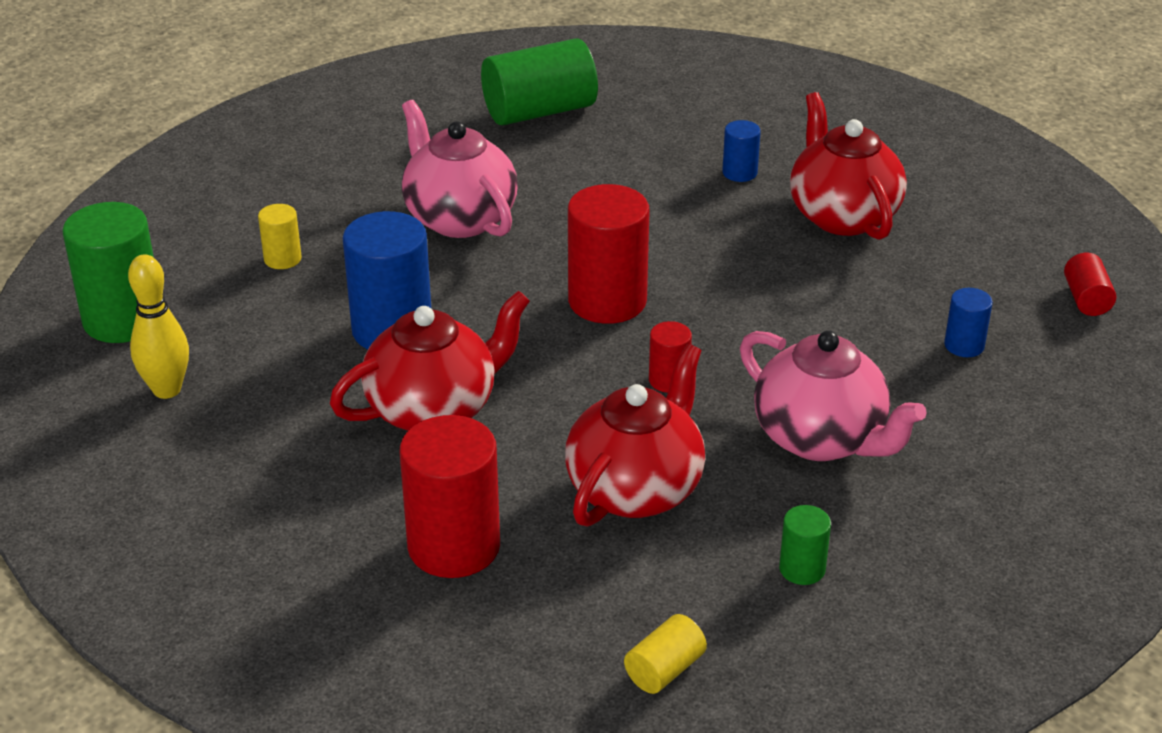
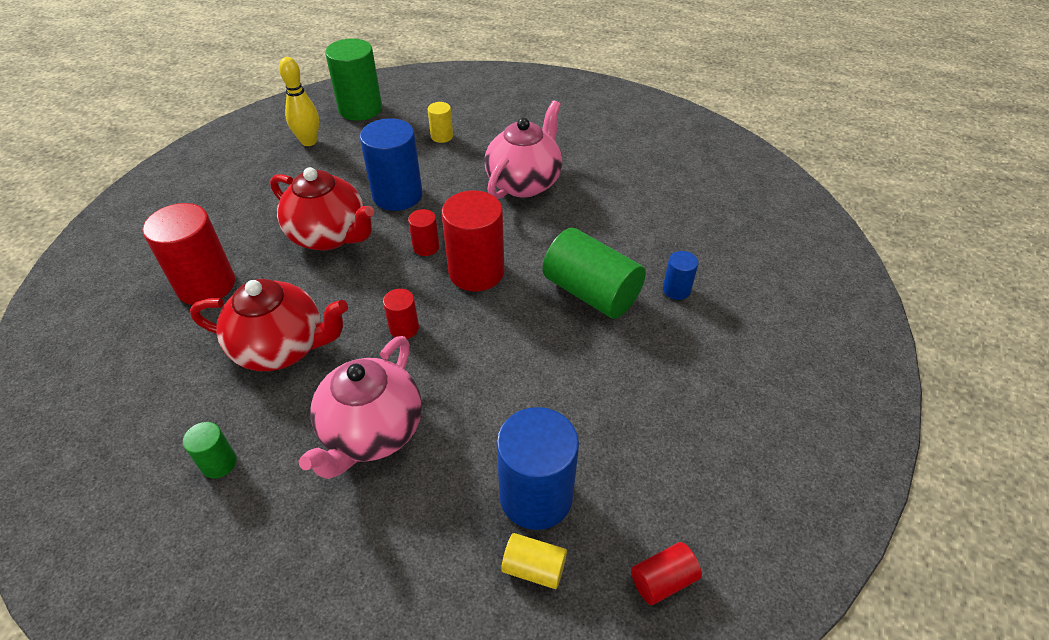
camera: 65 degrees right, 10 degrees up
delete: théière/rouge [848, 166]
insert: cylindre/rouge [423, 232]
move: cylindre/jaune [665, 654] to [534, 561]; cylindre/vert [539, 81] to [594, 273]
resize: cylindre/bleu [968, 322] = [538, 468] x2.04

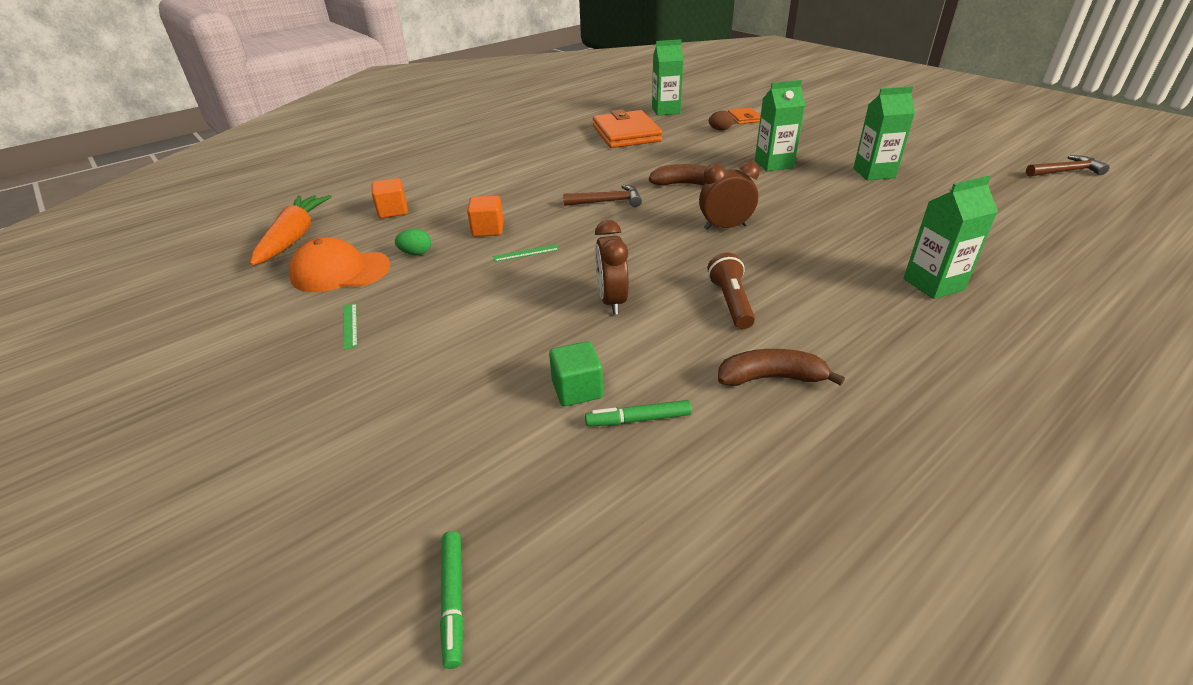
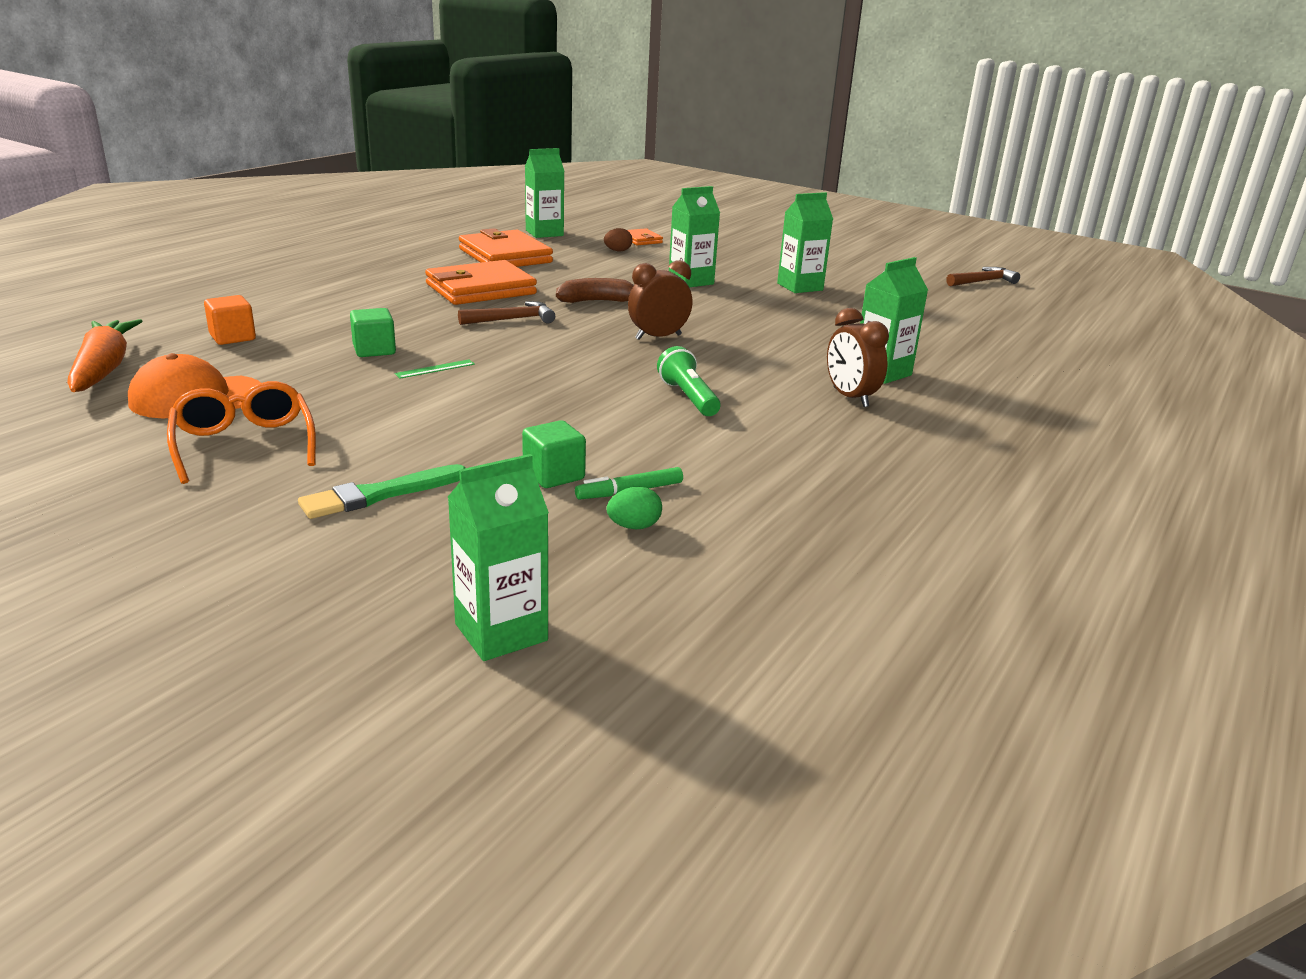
camera: 20 degrees left, 10 degrees down
delete: banane/marron [781, 367]
insert: pinceau/vert [381, 491]; portefeuille/orange [481, 282]
move: œuf/vert [413, 242] to [634, 508]; réveil/marron [612, 267] to [858, 357]
replace: règle/vert [350, 326] to lunettes/orange [241, 432]; feutre/vert [452, 600] to brique de lait/vert [498, 557]
recolor: cube/orange [485, 216] to cube/vert [373, 332]; lampe de poche/marron [731, 291] to lampe de poche/vert [688, 381]

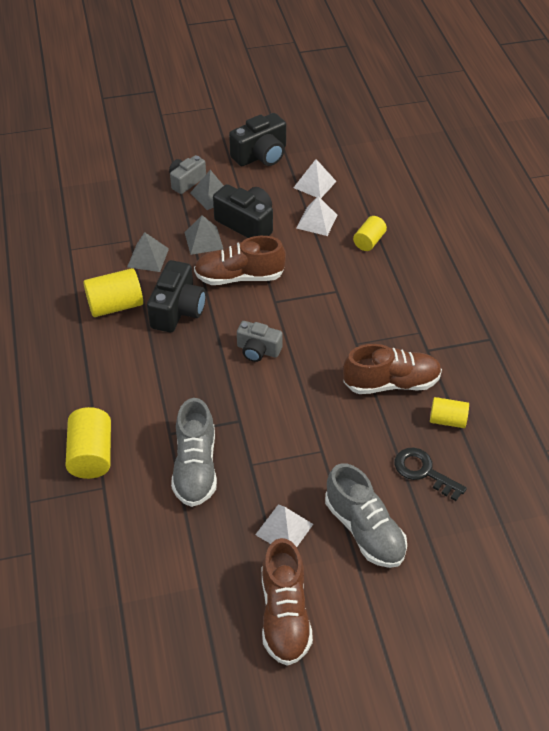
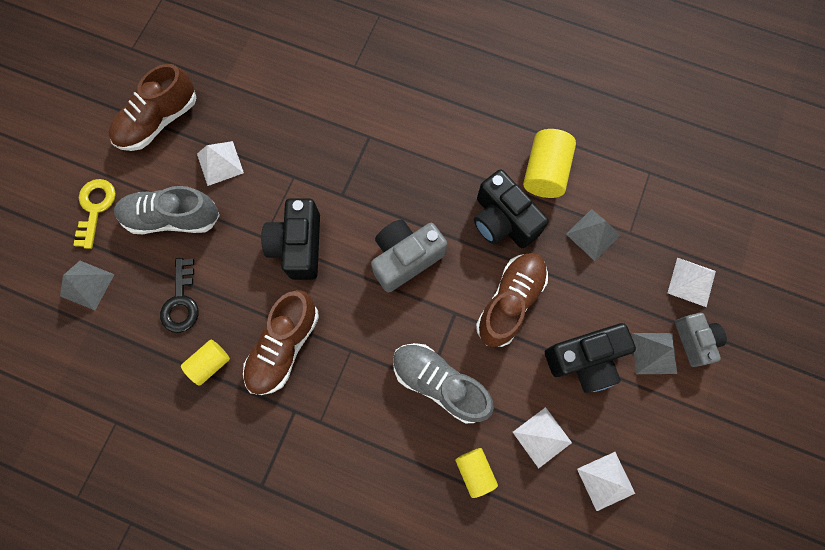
camera: 125 degrees right, 25 degrees up
delete: cylindre/jaune [88, 443]
insert: clé/jaune [94, 214]; pyramide/blanc [692, 282]
move: pyramide/gris [203, 235] to [87, 285]; appareil photo/noir [257, 139] to [290, 239]; chaussure/gris [194, 452] to [443, 383]
rotate: chaussure/marron [287, 602] = [152, 107] 75 degrees counterclockwise; clé/noir [431, 474] = [179, 295] 105 degrees clockwise
resize: appareil photo/gris [260, 341] = [409, 256] x1.53

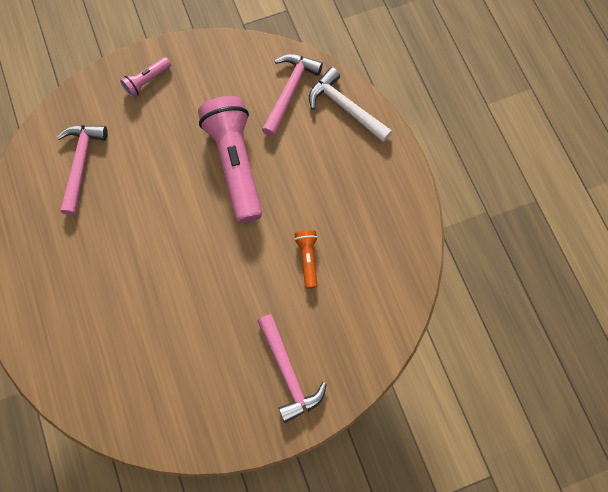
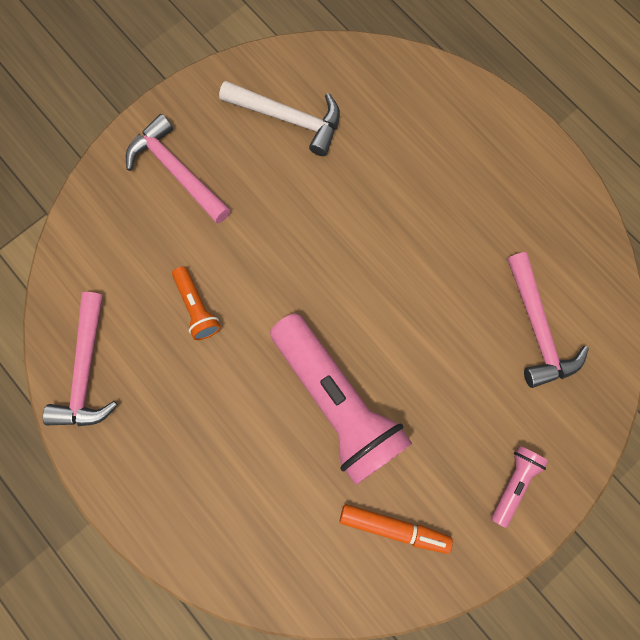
camera: 160 degrees right, 5 degrees up
insert: feutre/orange [396, 529]
move: marteau/rose [292, 95] to [80, 359]; marteau/blanc [350, 104] to [279, 118]

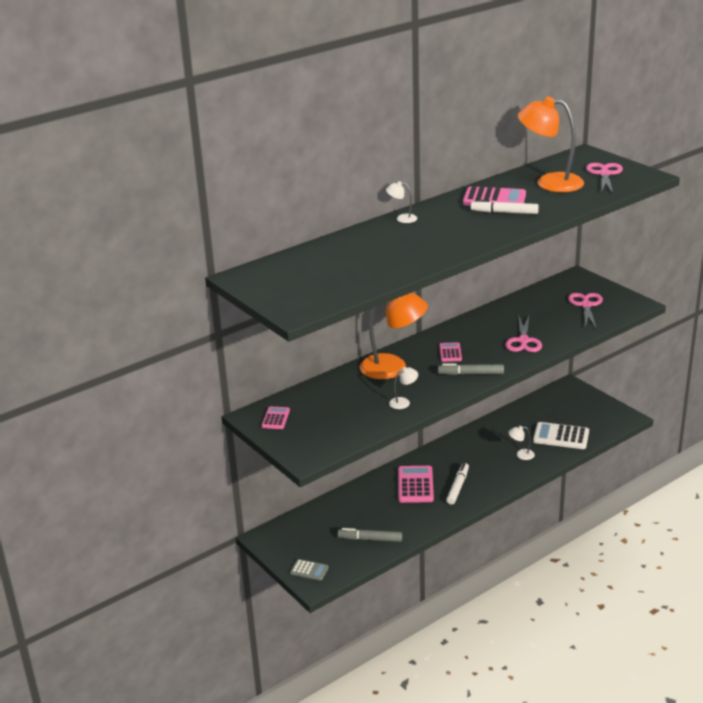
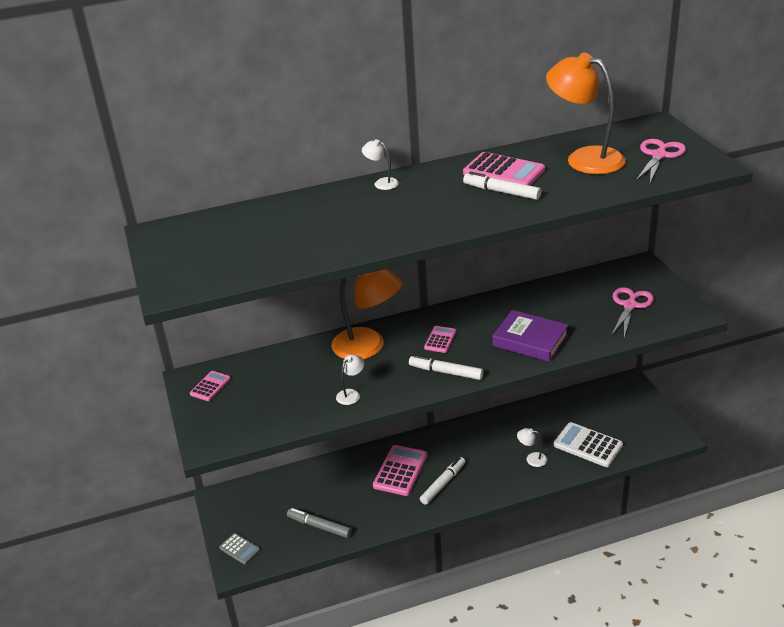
camera: 20 degrees right, 5 degrees up
replace: ciseaux/rose [523, 334] to livre/violet [530, 336]
recolor: feutre/gris [471, 369] to feutre/blanc [446, 367]
rotate: lampe/blanc [403, 388] = [350, 380] 45 degrees counterclockwise

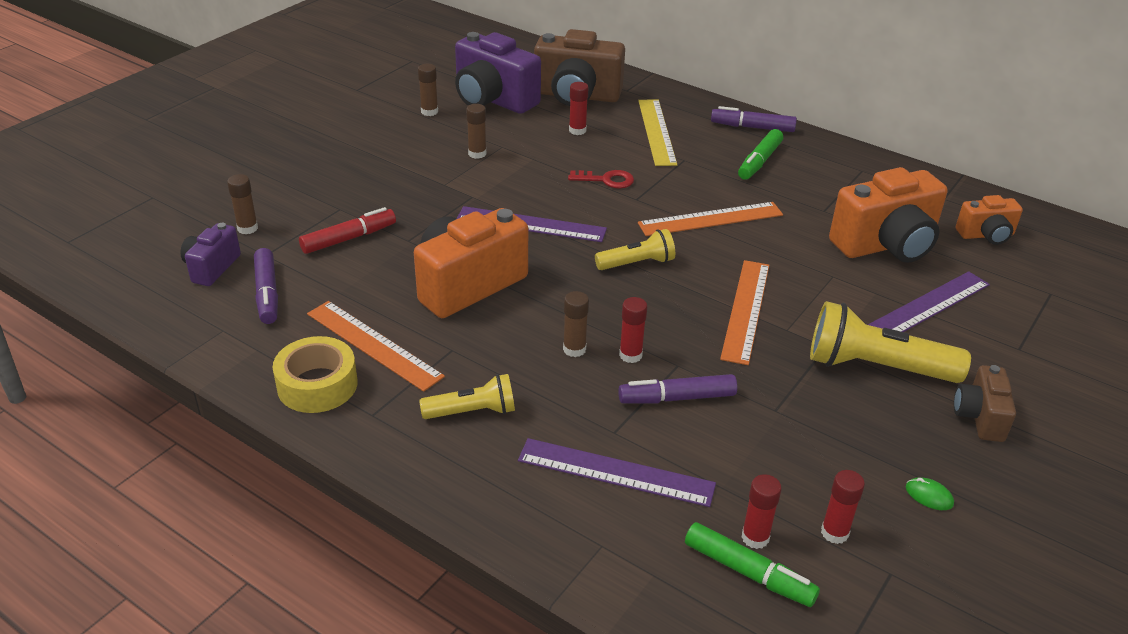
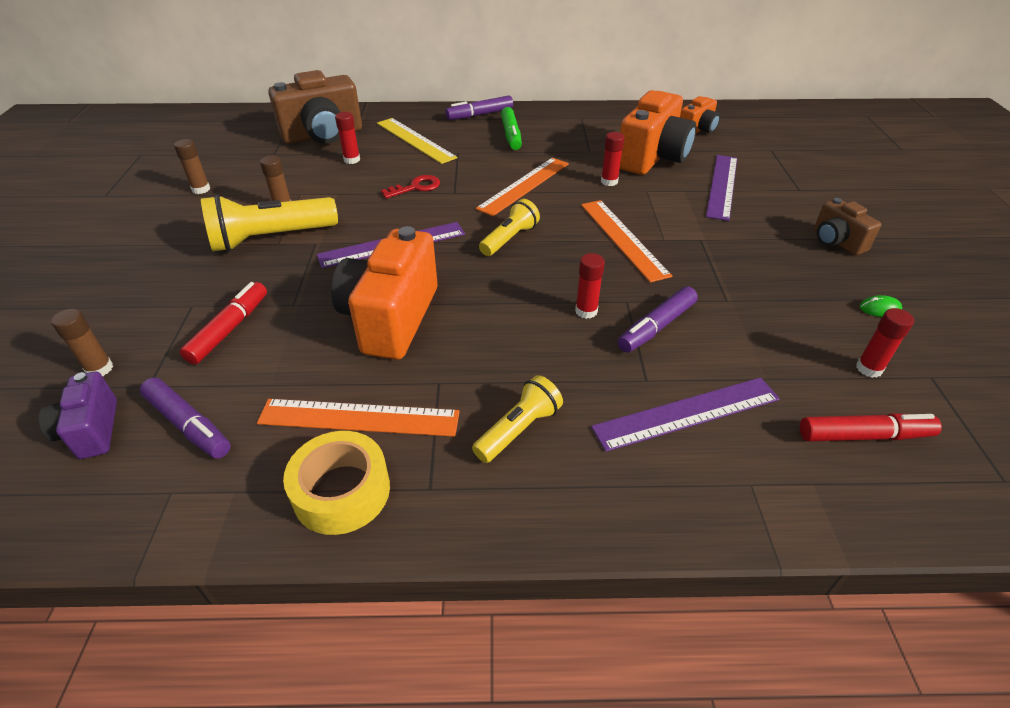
camera: 35 degrees left, 5 degrees up
delete: appareil photo/violet [498, 73]; bâton de colle/marron [576, 324]
move: lampe de poche/jaune [890, 342] to [269, 223]; bâton de colle/rouge [762, 511] to [613, 159]
recolor: feutre/vert [752, 564] to feutre/rouge [871, 427]

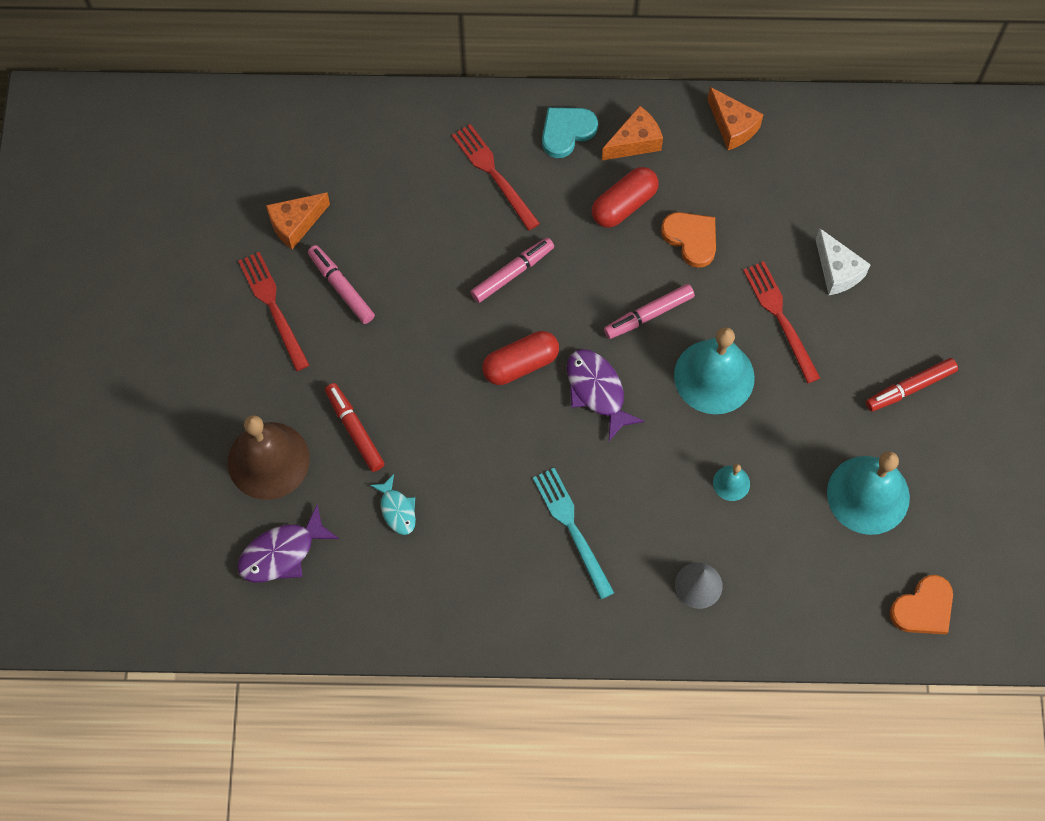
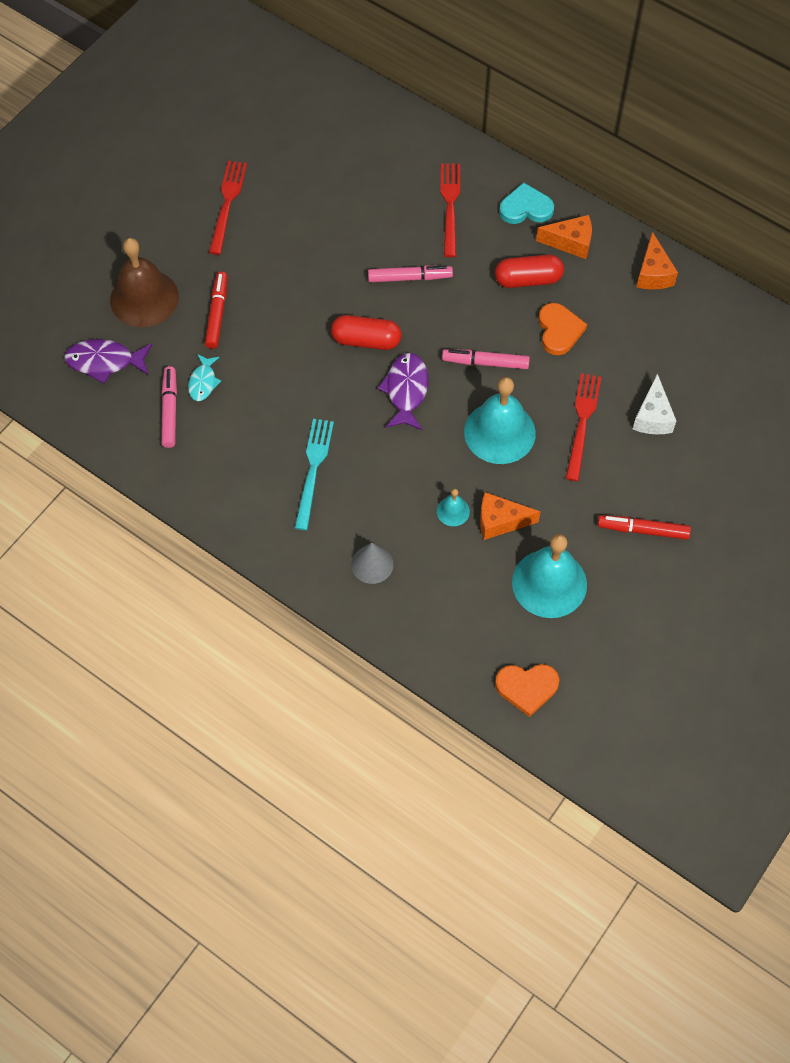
camera: 35 degrees right, 5 degrees down
move: feutre/rose [341, 284] to [169, 407]; fromage/orange [298, 221] to [510, 516]

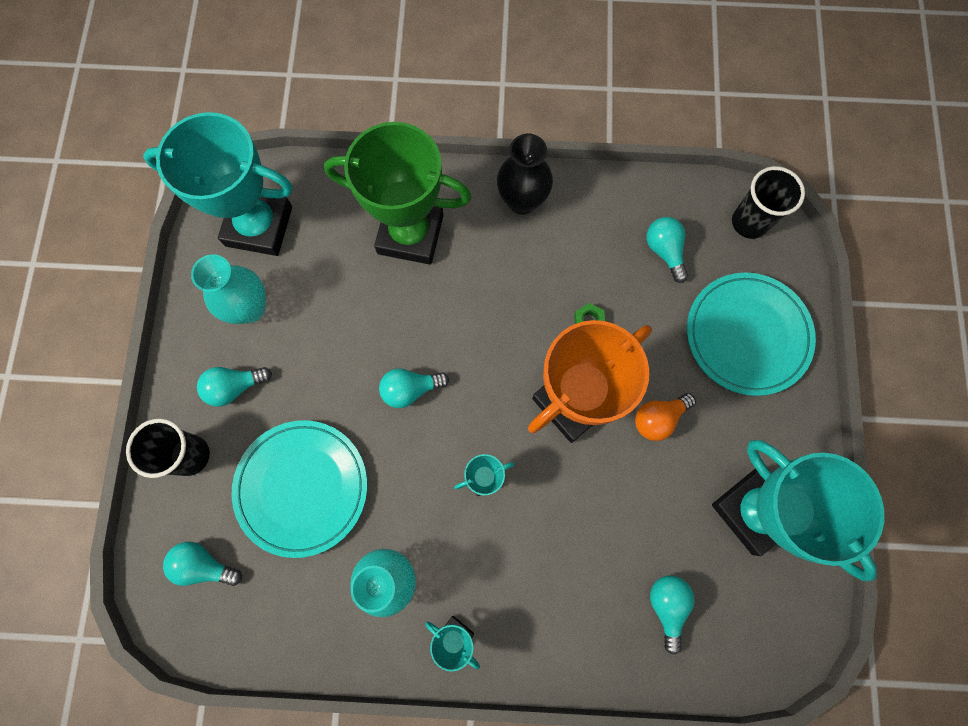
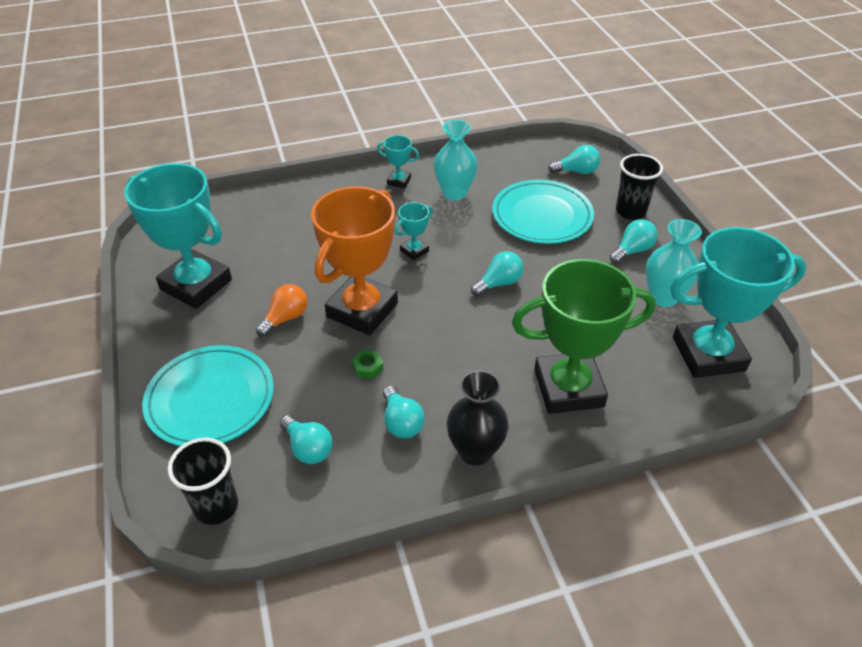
camera: 160 degrees right, 30 degrees down
move: ampoule/turquoise [672, 614] to [404, 412]

